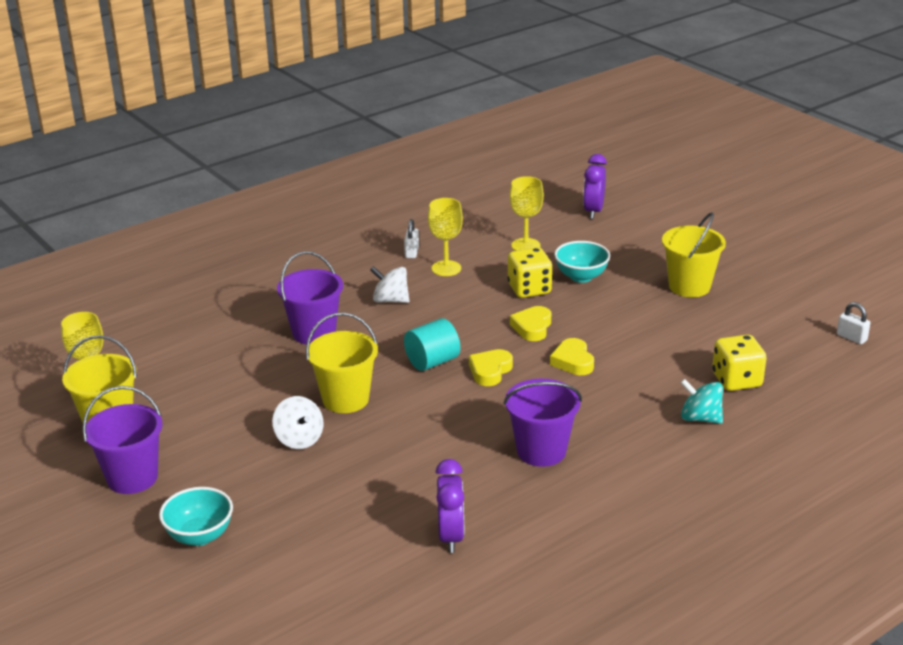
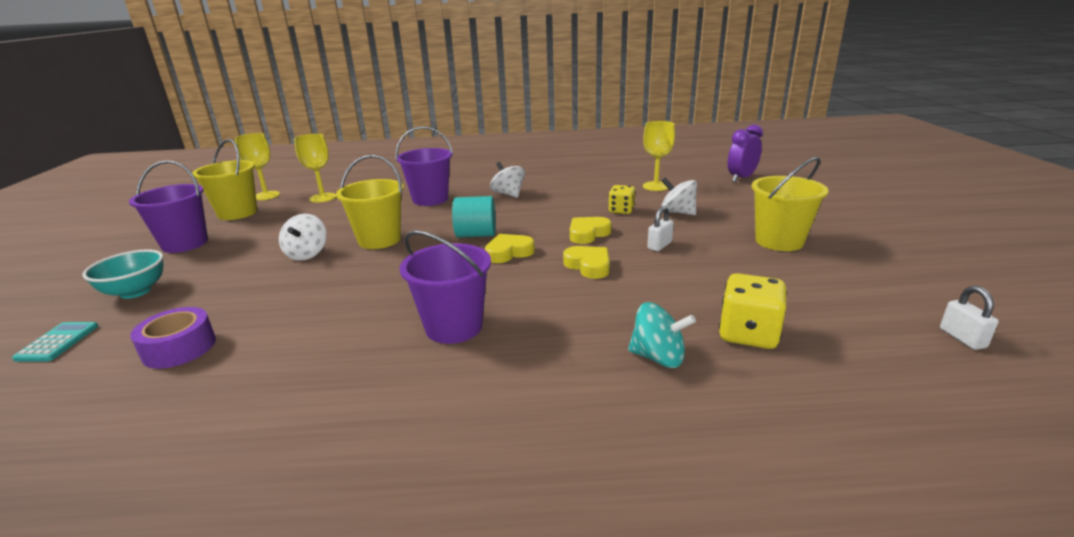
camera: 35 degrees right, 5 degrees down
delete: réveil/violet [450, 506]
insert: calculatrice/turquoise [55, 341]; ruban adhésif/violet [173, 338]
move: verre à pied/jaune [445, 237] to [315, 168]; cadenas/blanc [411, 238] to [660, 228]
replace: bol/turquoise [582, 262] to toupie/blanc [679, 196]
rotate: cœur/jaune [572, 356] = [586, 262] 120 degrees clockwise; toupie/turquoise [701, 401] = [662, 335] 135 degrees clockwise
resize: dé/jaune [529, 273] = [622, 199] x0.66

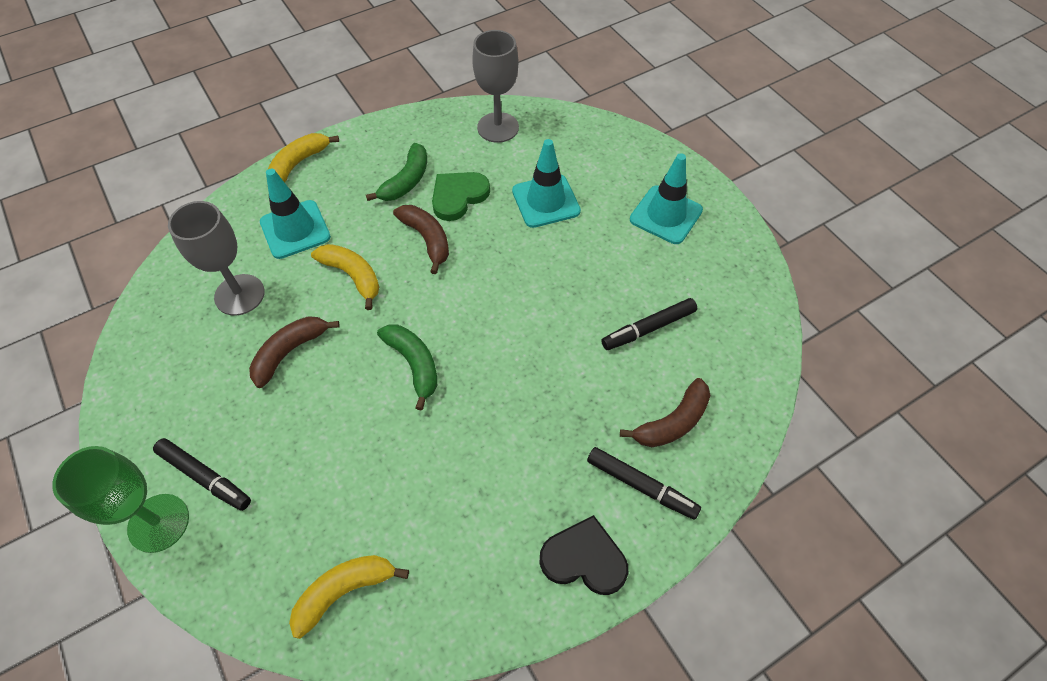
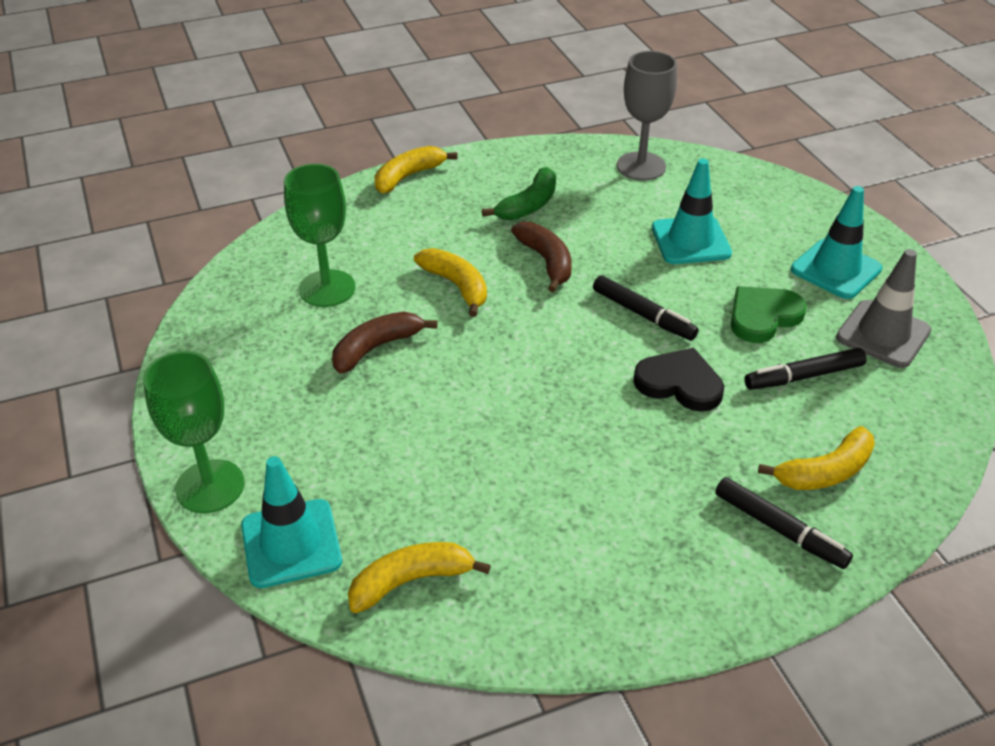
camera: 10 degrees right, 15 degrees down
delete: banane/vert [407, 368]
insert: cône de chantier/gris [883, 308]
move: cône de chantier/turquoise [295, 214] to [291, 522]; feutre/noir [202, 474] to [646, 308]; cœur/noir [583, 555] to [678, 380]; cœur/vert [461, 196] to [769, 314]
recolor: verre à pied/gris [216, 258] to verre à pied/vert [320, 235]; banane/marron [665, 412] to banane/jaune [816, 458]

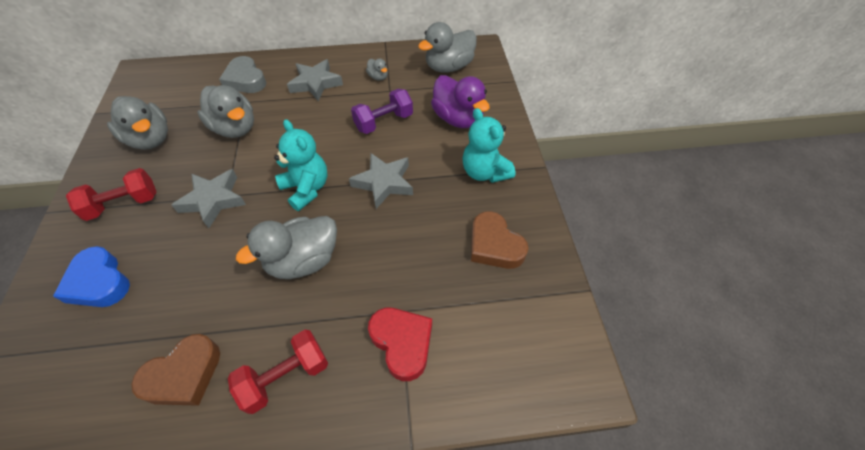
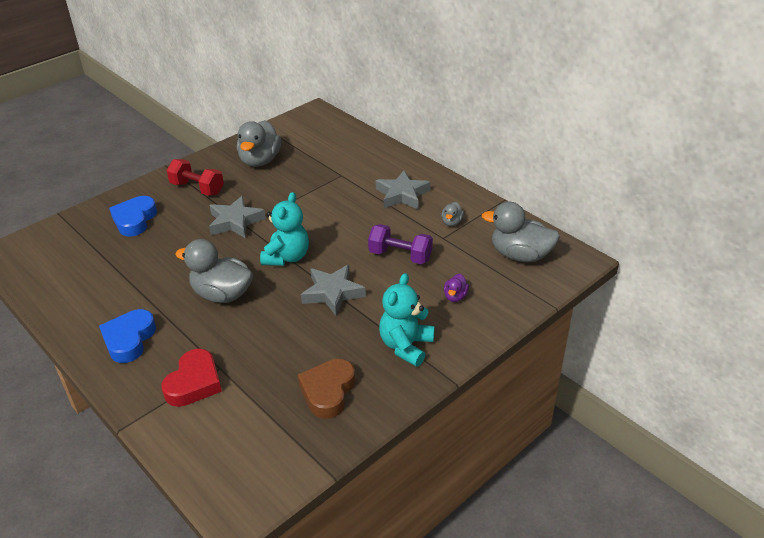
camera: 55 degrees right, 15 degrees down
delete: cœur/marron [175, 370]; canard/gris [225, 111]; cœur/gris [242, 74]
replace: haltère/rouge [278, 372] to cœur/bleu [127, 336]
resize: canard/violet [460, 101] = [456, 288] x0.46

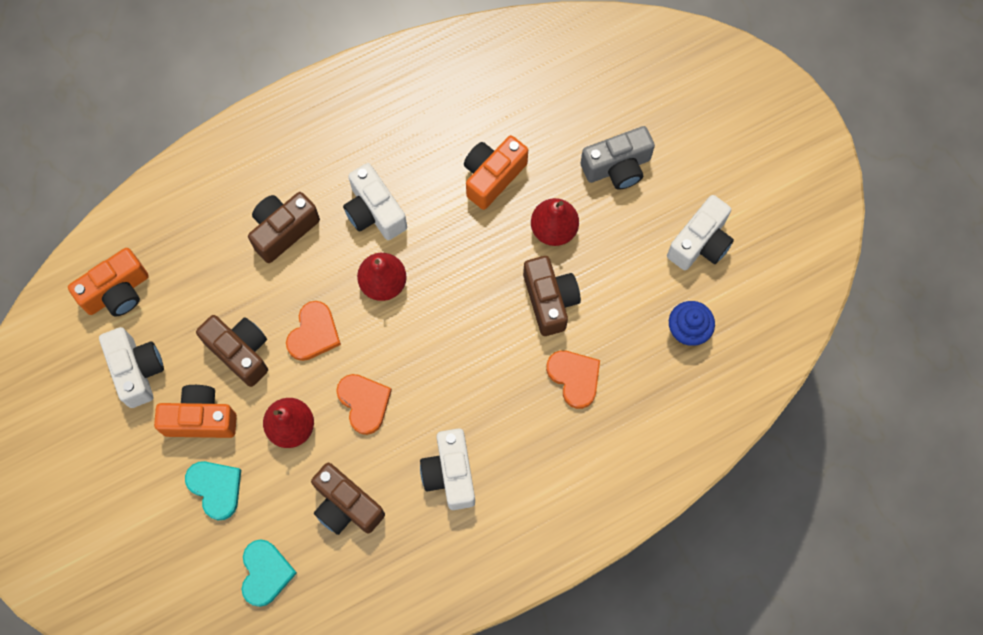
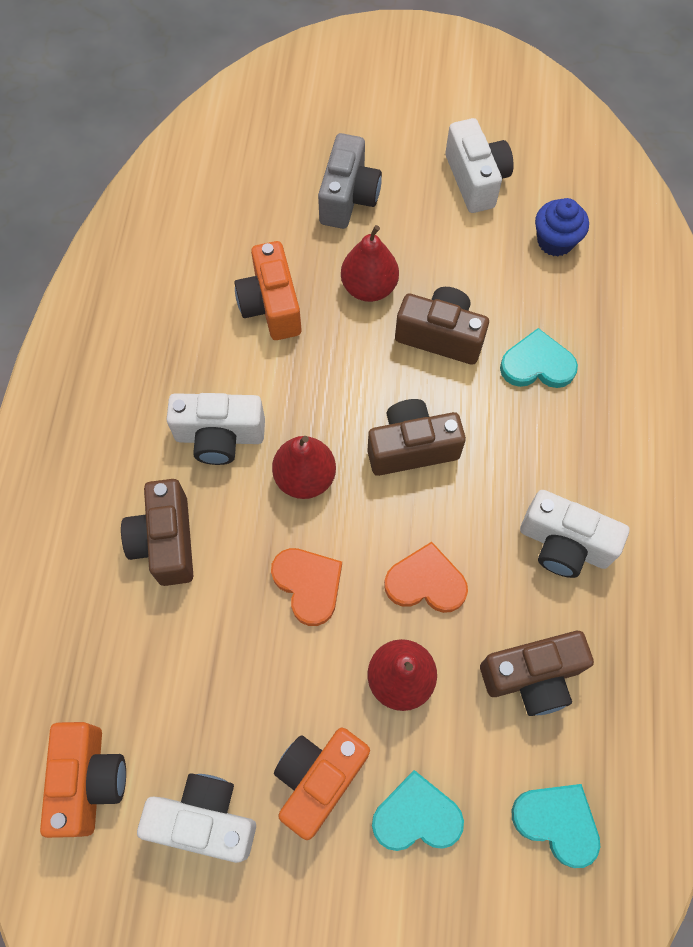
camera: 55 degrees left, 5 degrees down
move: appareil photo/marron [232, 351] to [417, 437]
recolor: cœur/orange [573, 379] to cœur/turquoise [539, 358]

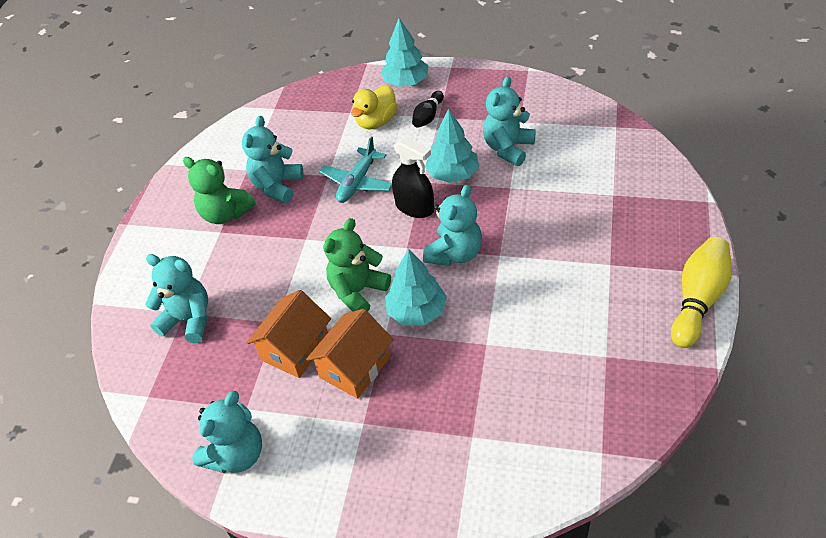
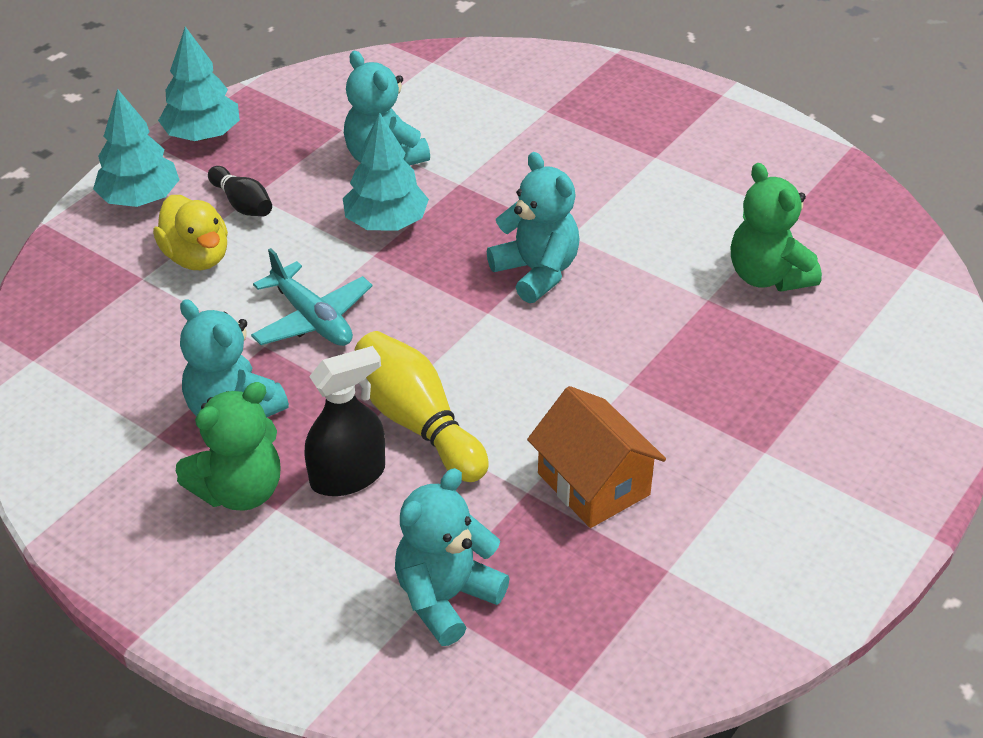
camera: 70 degrees left, 5 degrees down
delete: ours en peluche/turquoise [227, 432]; maison/orange [350, 354]
move: arbre/turquoise [416, 287] to [199, 84]; vaporisateur/noir [413, 177] to [344, 421]; quille/jaune [701, 292] to [421, 406]; ours en peluche/vert [357, 264] to [776, 227]

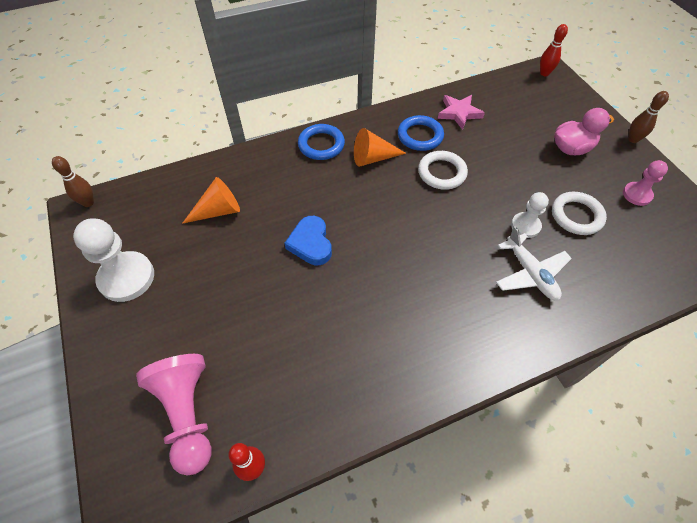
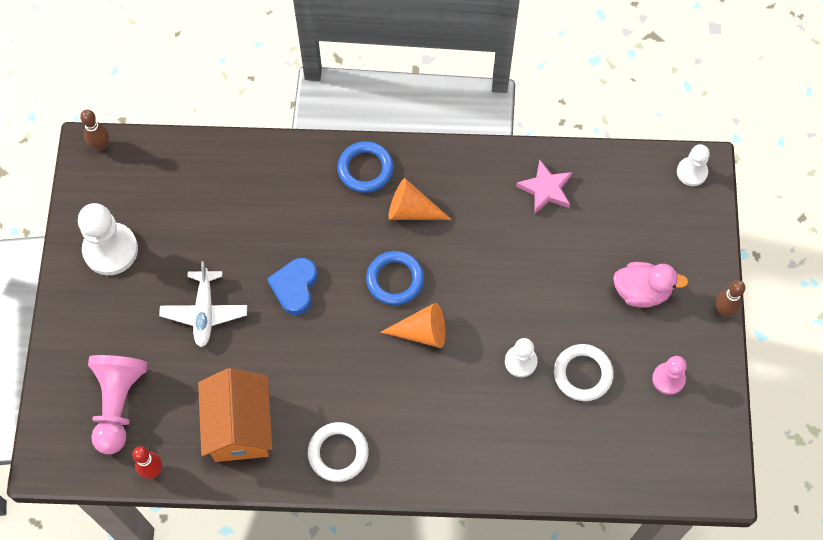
camera: 25 degrees right, 10 degrees up
insert: maison/orange [235, 415]
move: avion/blanc [534, 263] to [203, 304]; anneau/blanc [443, 170] to [338, 452]; anneau/bleu [421, 133] to [395, 278]; cône/orange [211, 200] to [412, 325]
replace: quille/rouge [554, 50] to pion/blanc [693, 165]

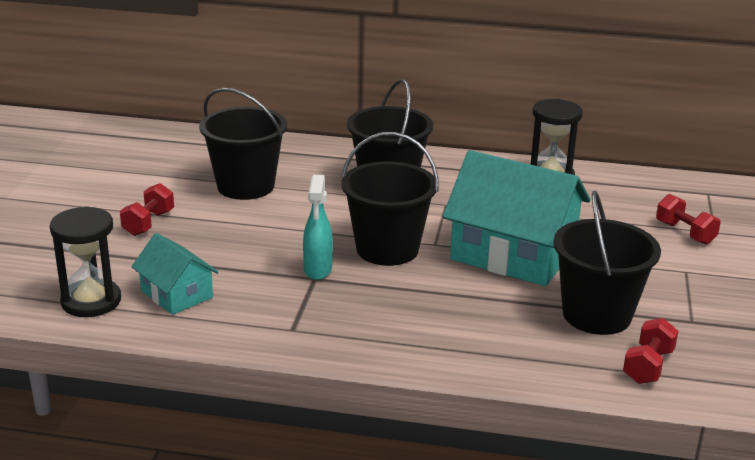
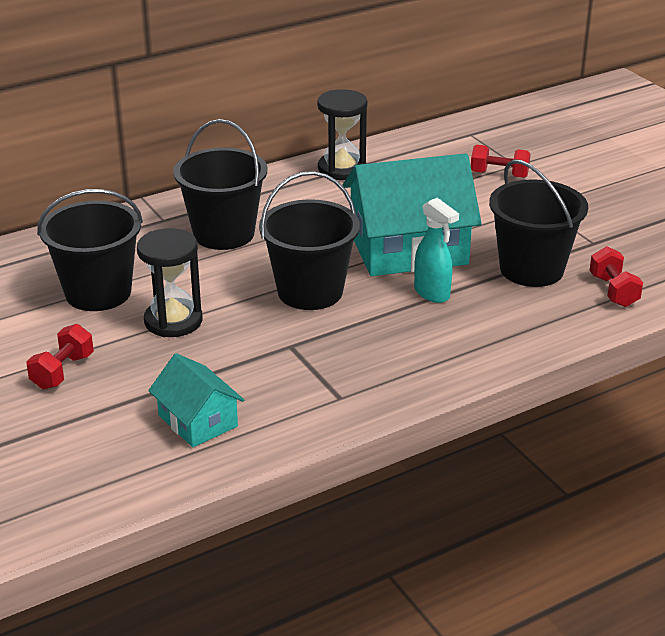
camera: 40 degrees left, 5 degrees up
move: sablier/noir [85, 261] to [170, 282]; vaporisateur/turquoise [318, 227] to [436, 250]
rotate: haltère/rouge [147, 209] = [60, 357] 45 degrees clockwise; maison/turquoise [175, 274] = [196, 400] 45 degrees clockwise

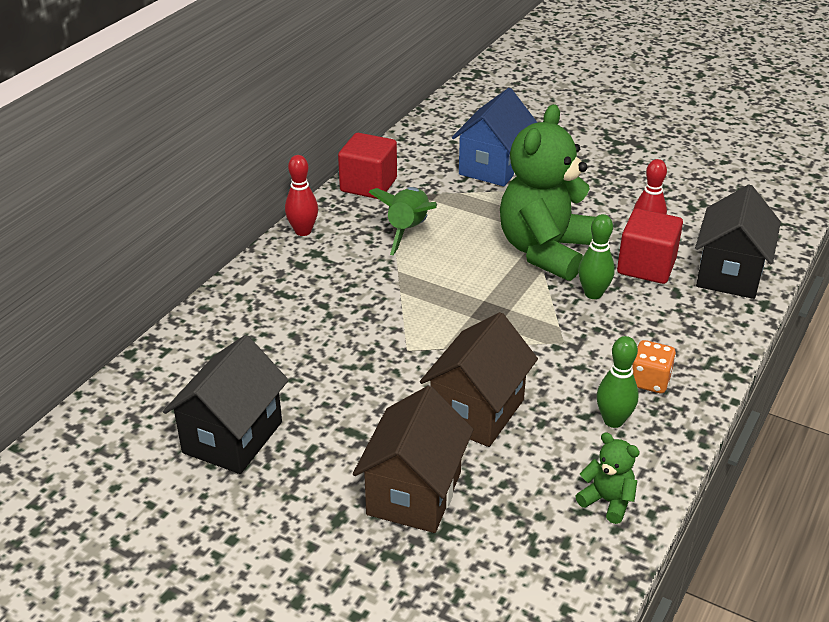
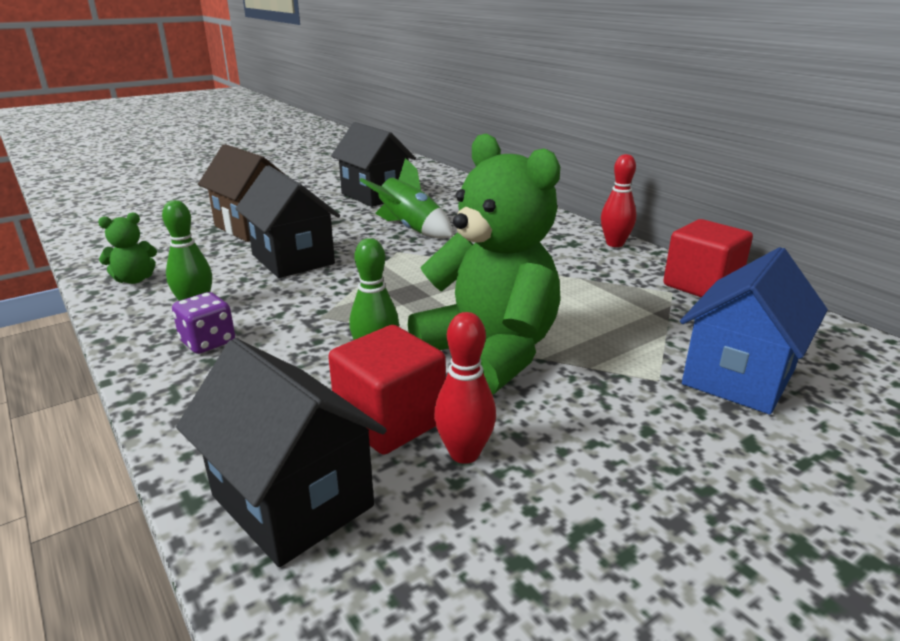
camera: 115 degrees right, 10 degrees down
move: fusée/vert [403, 221] to [406, 198]
recolor: dé/orange [654, 366] to dé/violet [203, 323]; maison/marron [479, 379] to maison/noir [287, 221]
rotate: maison/bleu [495, 137] = [754, 331] 75 degrees clockwise

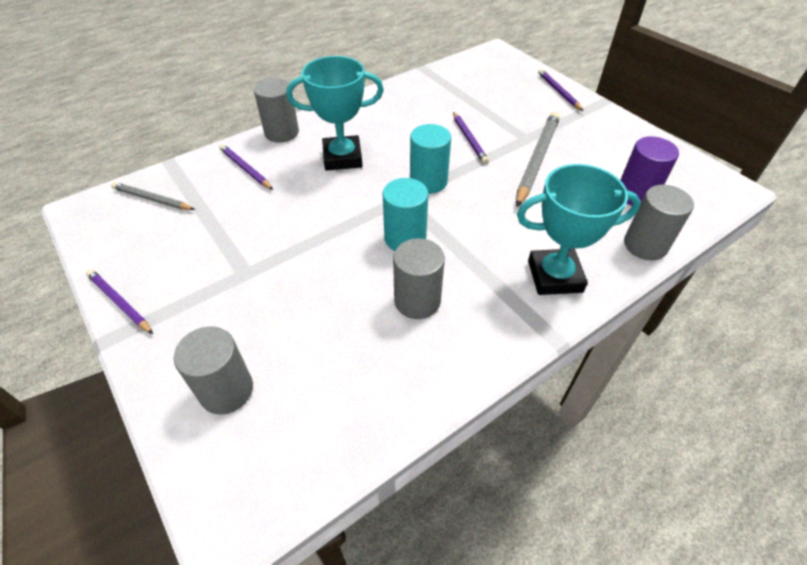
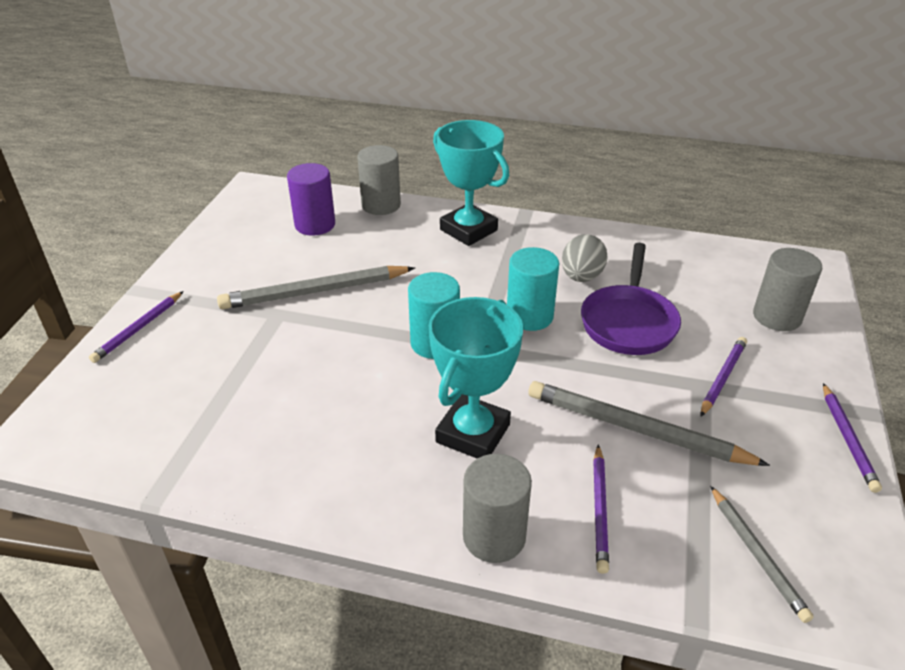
camera: 130 degrees left, 10 degrees down
insert: crayon/gris [649, 423]; poêle/violet [631, 299]
move: crayon/violet [471, 138] to [724, 376]
replace: cylindre/gris [419, 278] to œuf/gris [584, 258]
rotate: trophée/turquoise [335, 113] = [475, 377] 75 degrees clockwise

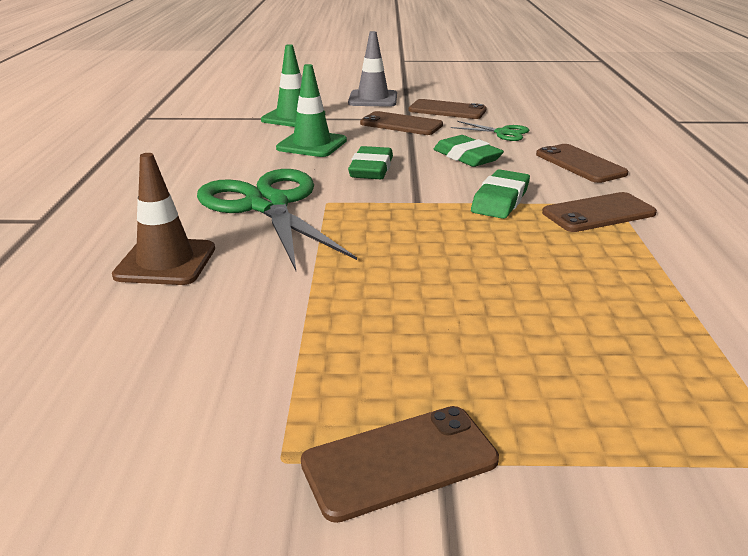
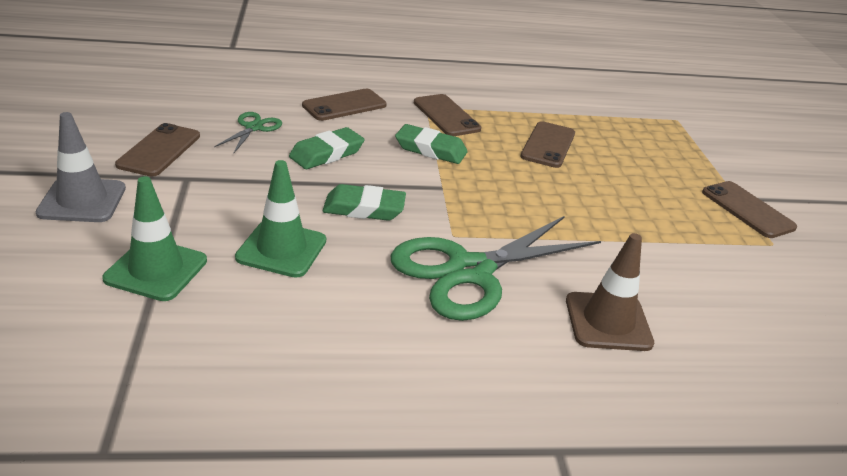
camera: 100 degrees left, 5 degrees up
move: téléphone/marron [401, 123] to [548, 144]

